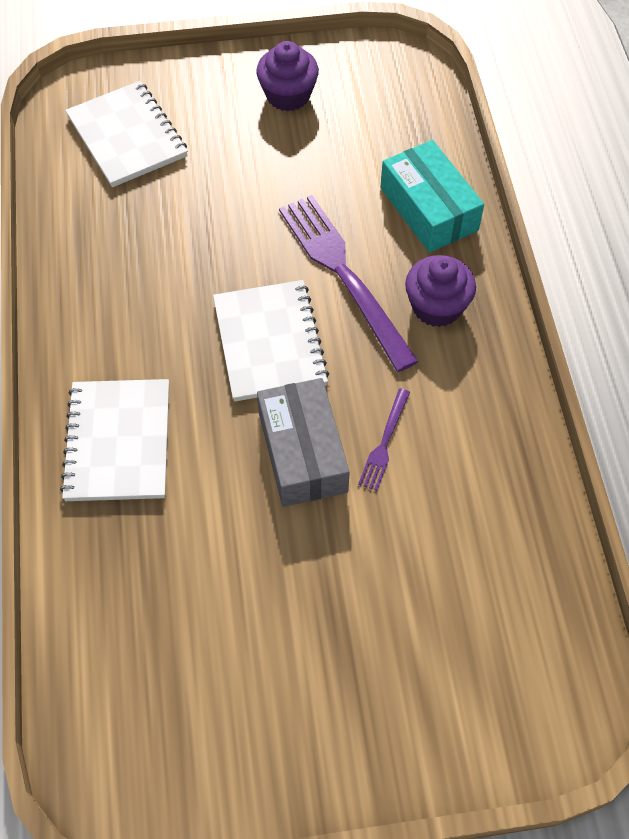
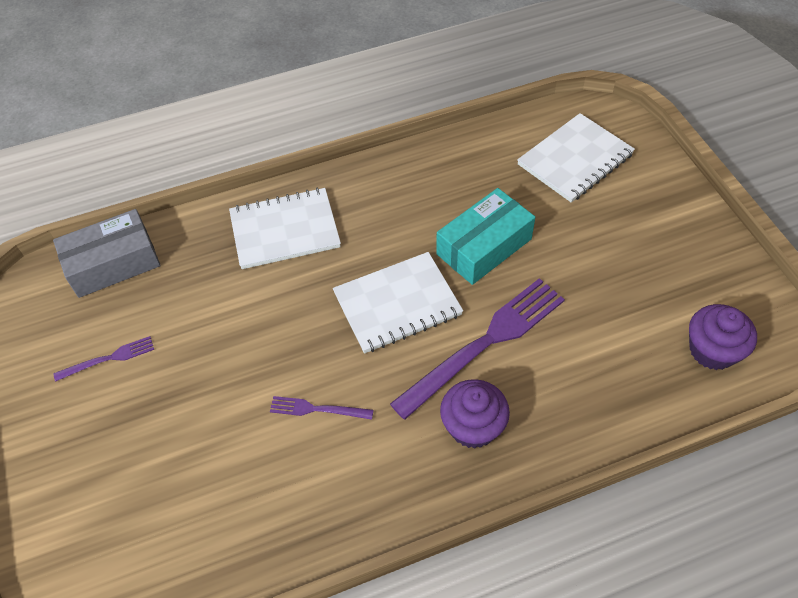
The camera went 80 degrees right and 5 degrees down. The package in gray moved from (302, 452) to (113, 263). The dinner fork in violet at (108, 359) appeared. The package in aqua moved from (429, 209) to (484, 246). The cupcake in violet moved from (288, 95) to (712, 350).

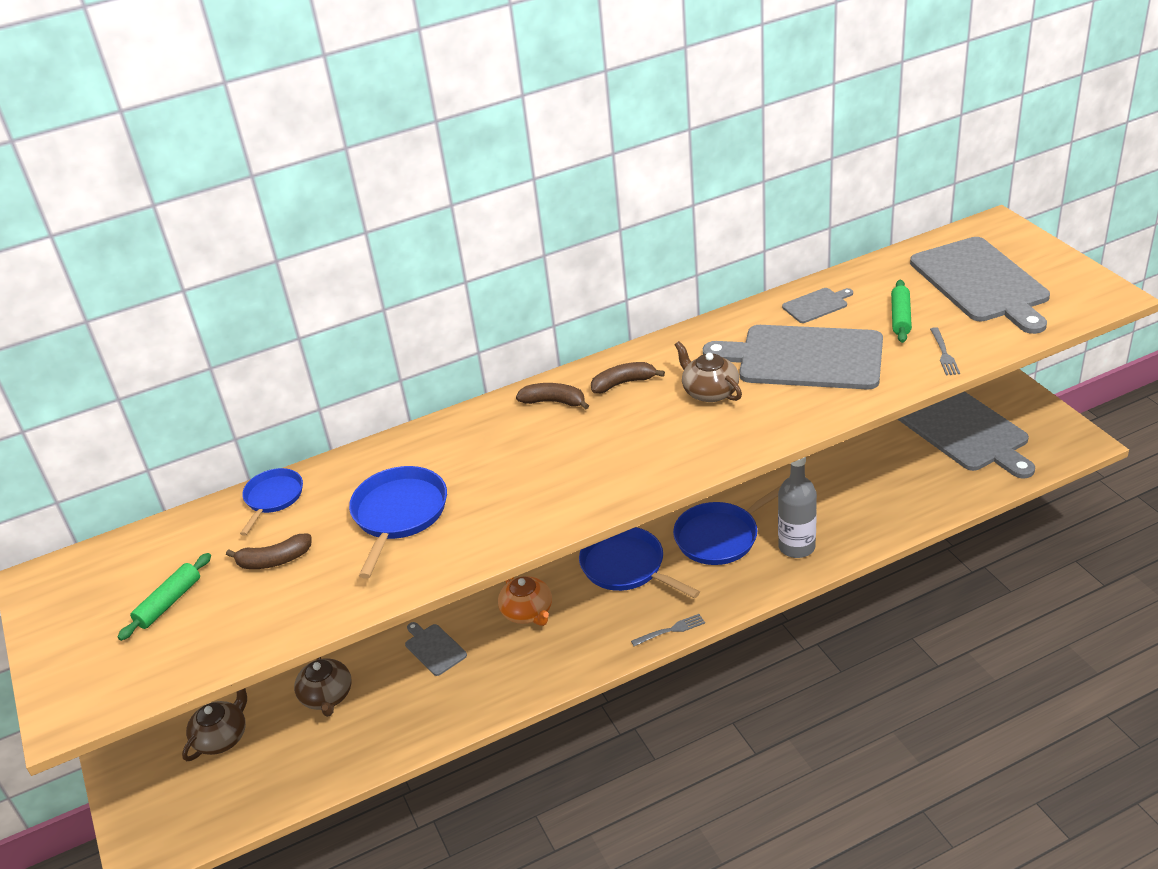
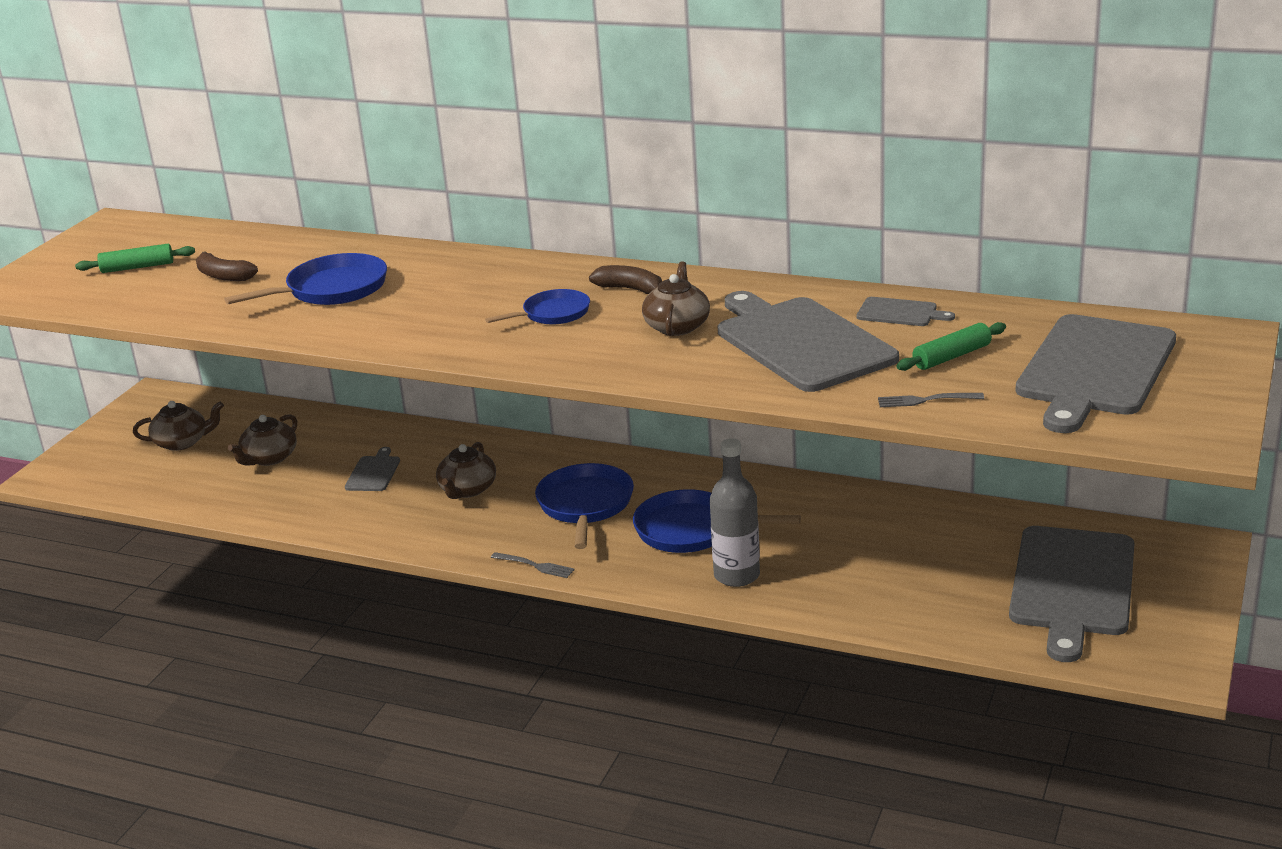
The camera went 45 degrees right and 10 degrees down. The china teapot in orange-coloured at (527, 612) became the china teapot in dark brown at (467, 490). The frying pan in blue moved from (273, 498) to (553, 314). The dinner fork in gray at (944, 353) turned 45 degrees clockwise. The toy banana in dark brown at (554, 402) disappeared.

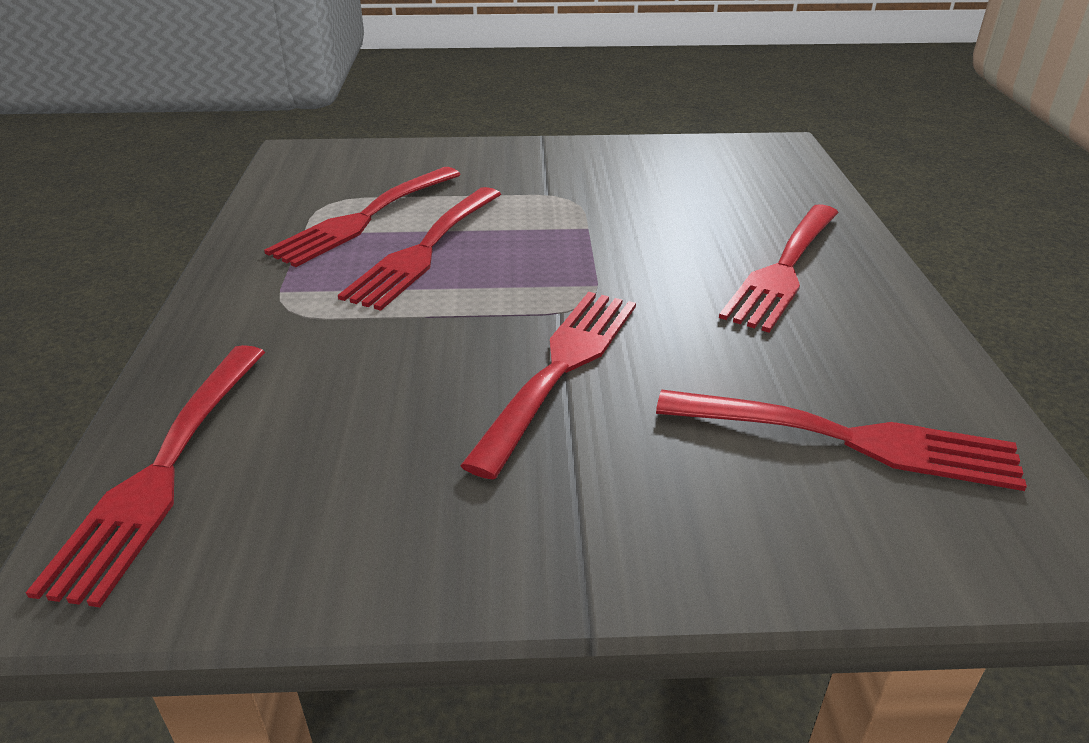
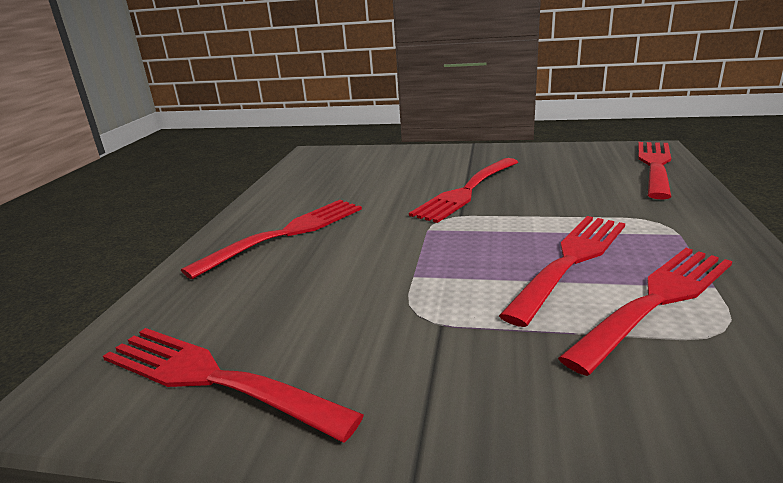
The camera went 165 degrees left and 10 degrees down. The dinner fork in red moved from (848, 439) to (214, 379).

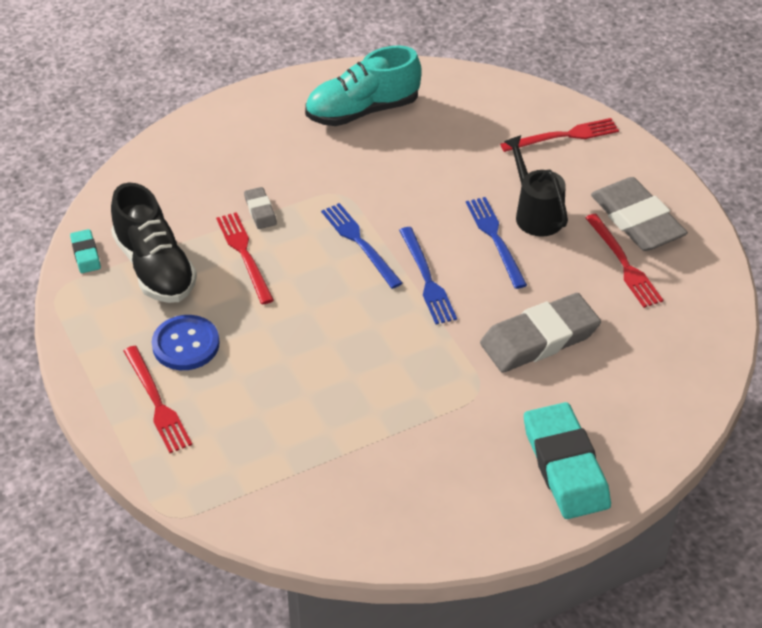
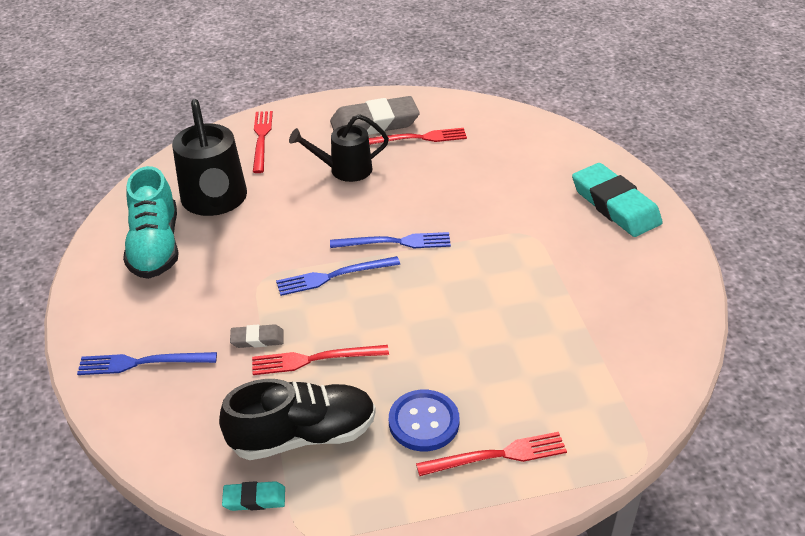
The camera went 75 degrees left and 5 degrees down. The dinner fork in blue moved from (495, 239) to (142, 363). The watering can in black at (215, 201) appeared. The eraser in aqua at (565, 466) turned 60 degrees clockwise. The eraser in gray at (539, 338) disappeared.

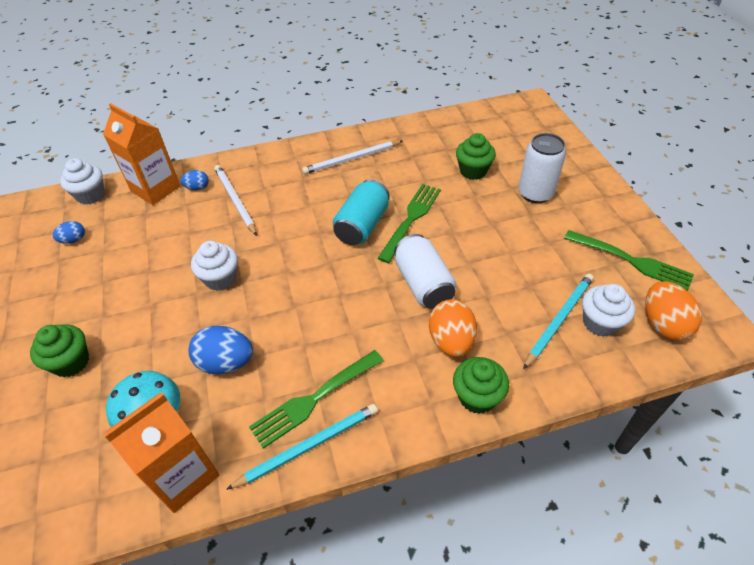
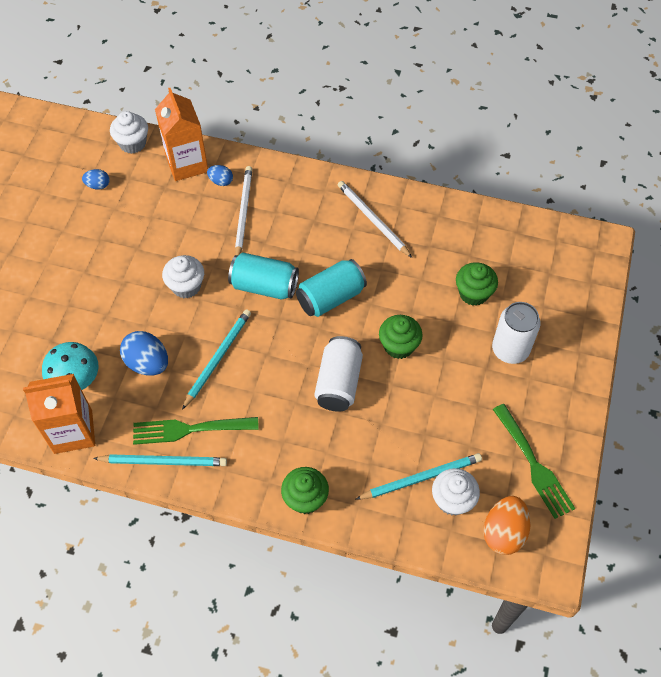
The camera went 30 degrees right and 10 degrees up. The lead pencil in aqua at (218, 358) appeared. The can in aqua at (264, 286) appeared. The lead pencil in snow-white at (352, 159) turned 45 degrees clockwise. The cupcake in emerald moved from (71, 362) to (399, 346). The dinner fork in emerald at (411, 219) disappeared. The egg shape in orange-coloured at (451, 341) disappeared.

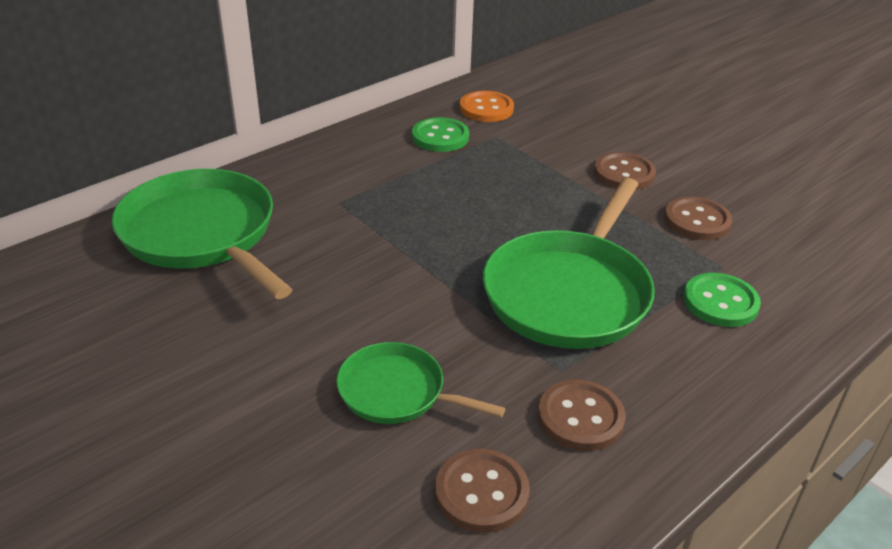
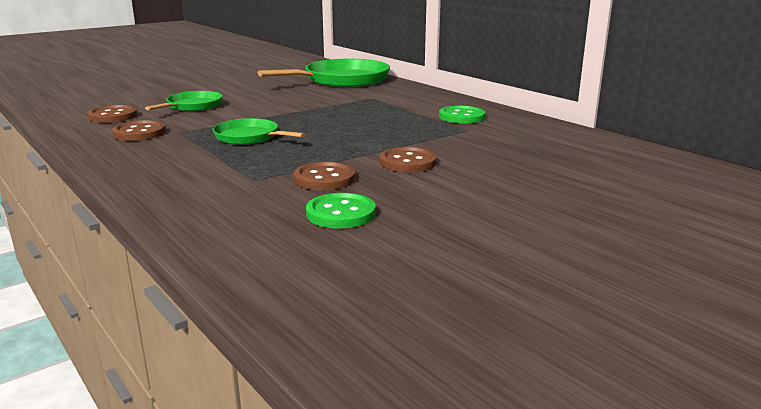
The camera went 95 degrees right and 15 degrees down. The frying pan in emerald at (569, 293) changed to 0.55 times the size. The button in emerald moved from (720, 302) to (341, 213). The button in orange-coloured at (486, 109) disappeared.

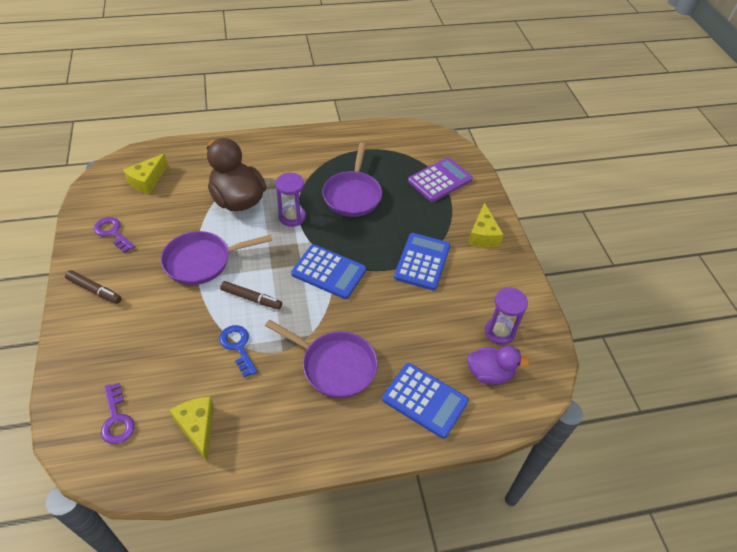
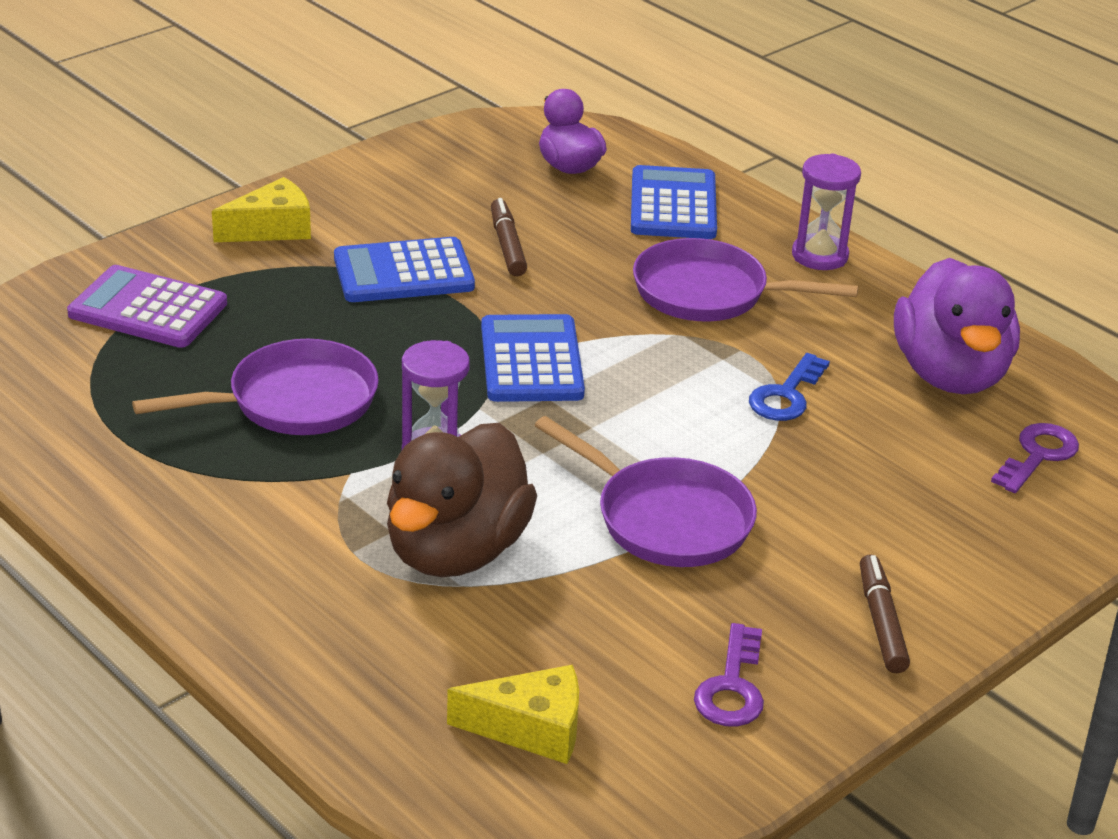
The camera went 120 degrees left and 15 degrees down. The felt pen in dark brown moved from (251, 298) to (507, 245). The frying pan in violet at (335, 366) turned 75 degrees counterclockwise. The sandglass in violet moved from (499, 332) to (819, 256). The cheese wedge in bright yellow at (198, 427) was replaced by the rubber duck in violet at (950, 374).

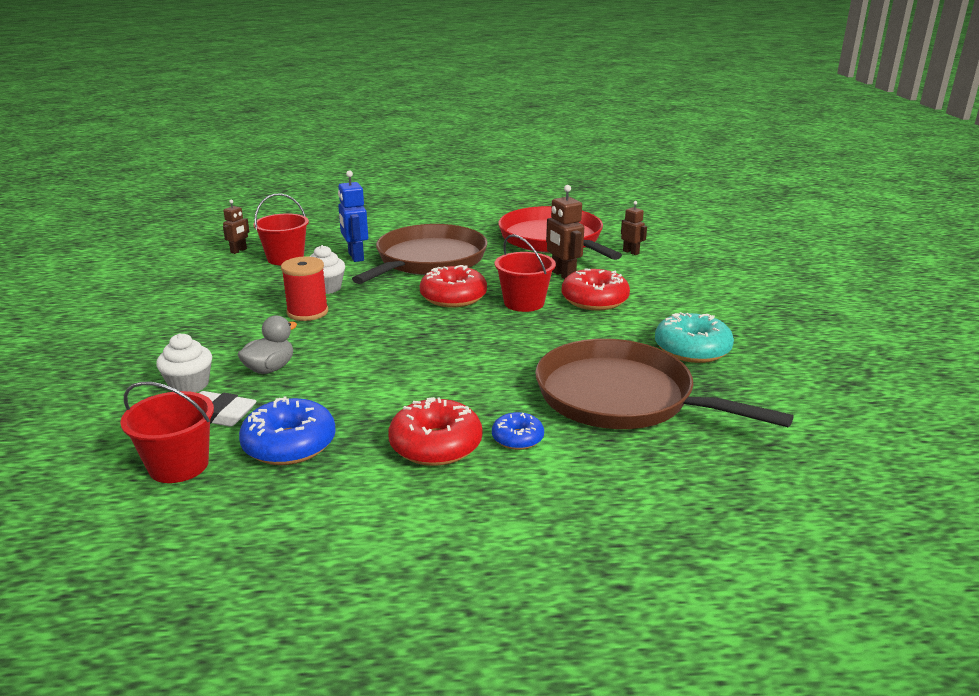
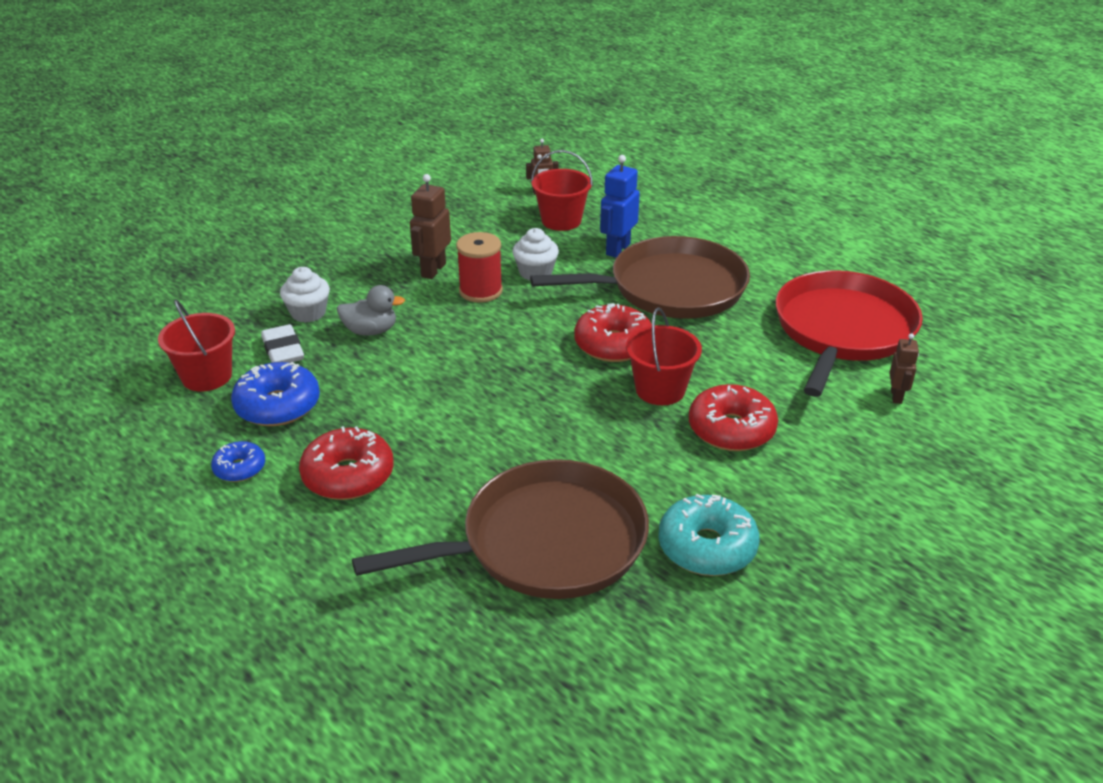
The camera went 50 degrees right and 10 degrees up. The doughnut in blue moved from (517, 438) to (239, 468). The frying pan in dark brown at (621, 397) turned 75 degrees clockwise. The robot figure in dark brown moved from (563, 275) to (433, 270).

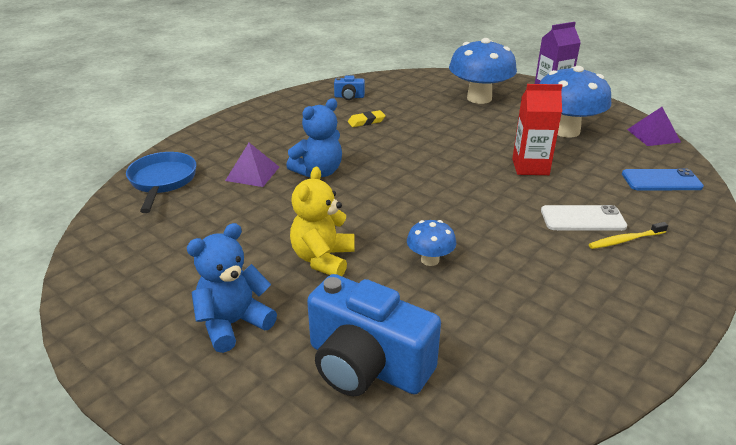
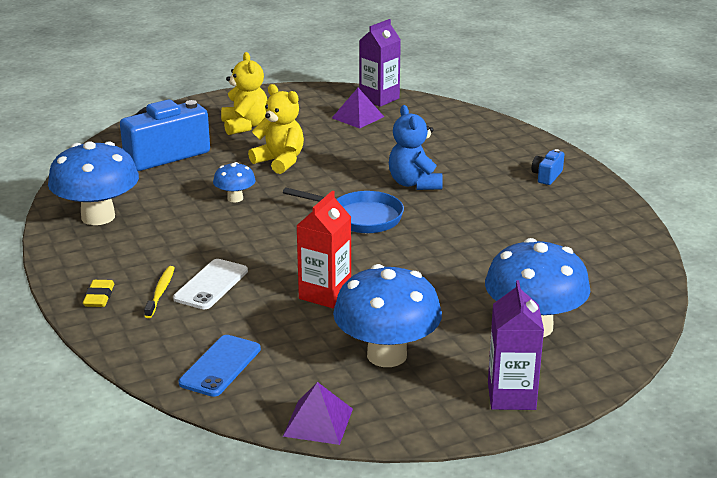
The camera went 115 degrees right and 5 degrees down. The mushroom in blue at (98, 217) appeared. The eraser in bright yellow moved from (366, 121) to (99, 297). The stuffed bear in blue at (233, 323) became the stuffed bear in bright yellow at (245, 126). The frying pan in blue moved from (162, 181) to (360, 217). The solid pyramid in violet moved from (252, 173) to (358, 117). The milk carton in violet at (379, 98) appeared. The compact camera in blue moved from (349, 97) to (547, 176).

